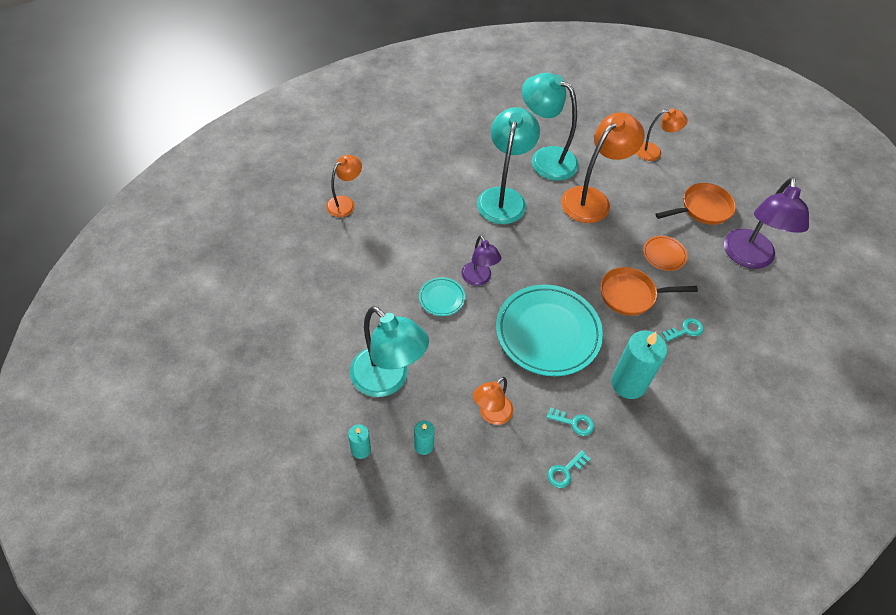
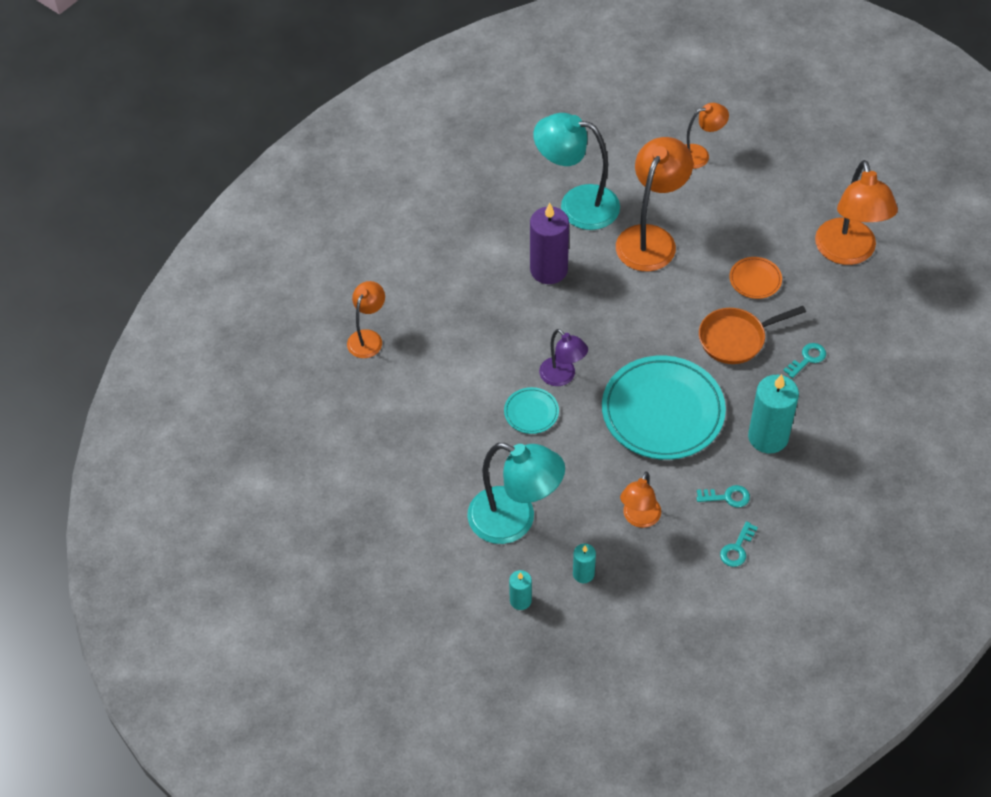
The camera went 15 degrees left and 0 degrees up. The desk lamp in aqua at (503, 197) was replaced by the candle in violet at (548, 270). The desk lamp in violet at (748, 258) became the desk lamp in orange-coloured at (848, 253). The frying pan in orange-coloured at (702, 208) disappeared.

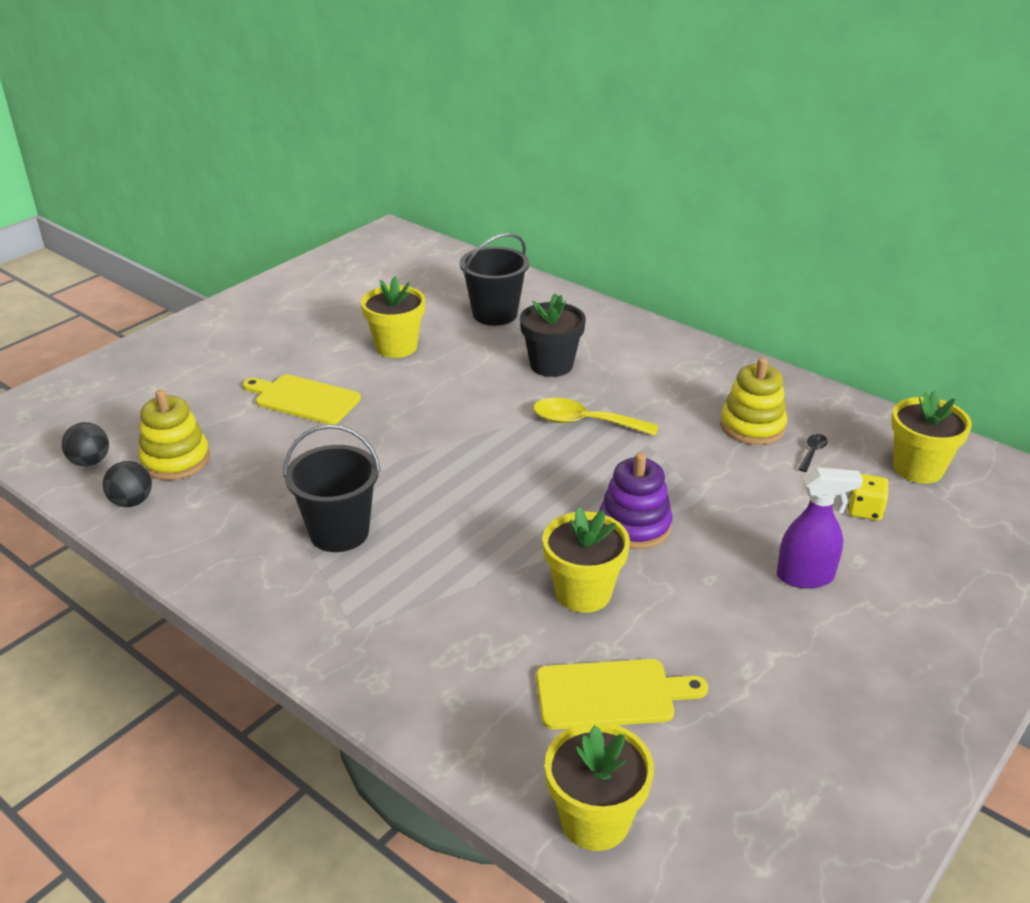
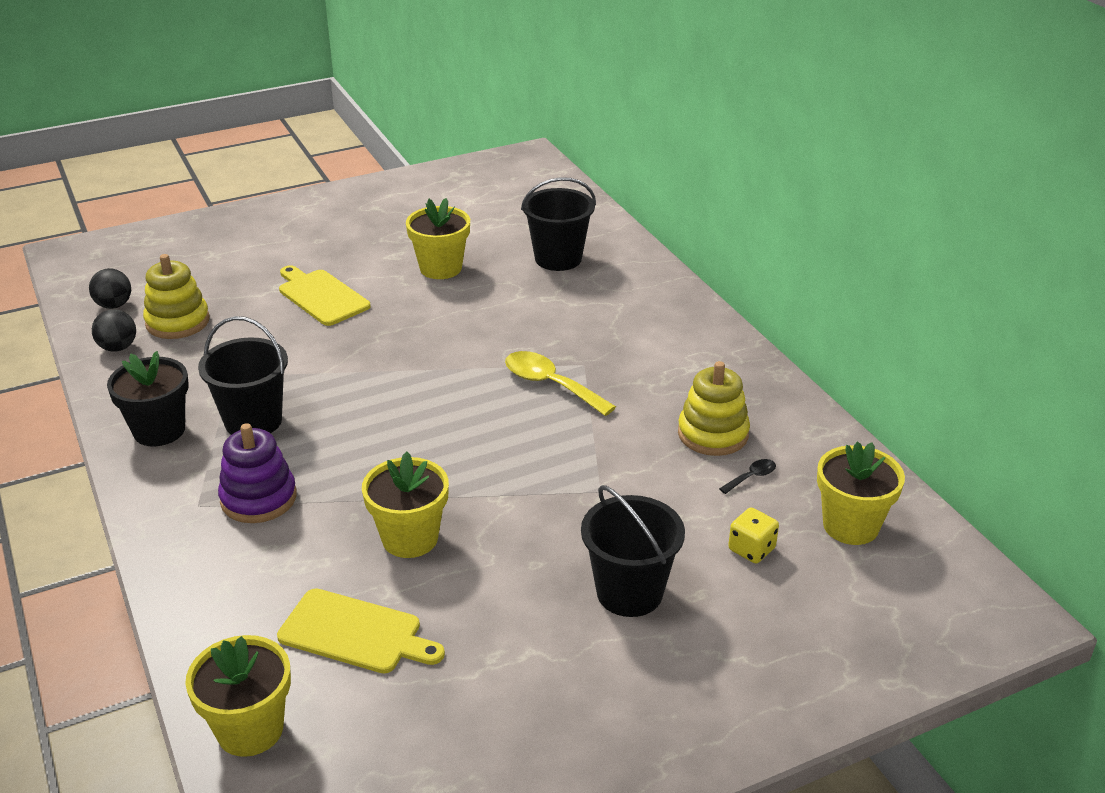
The camera went 25 degrees right and 0 degrees up. The plant pot in black moved from (551, 365) to (159, 430). The stacking toy in violet moved from (634, 526) to (258, 498). The spray bottle in violet at (806, 577) was replaced by the bucket in black at (629, 592).

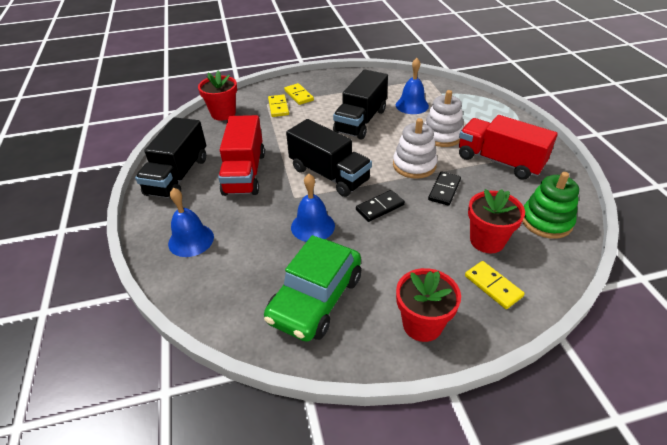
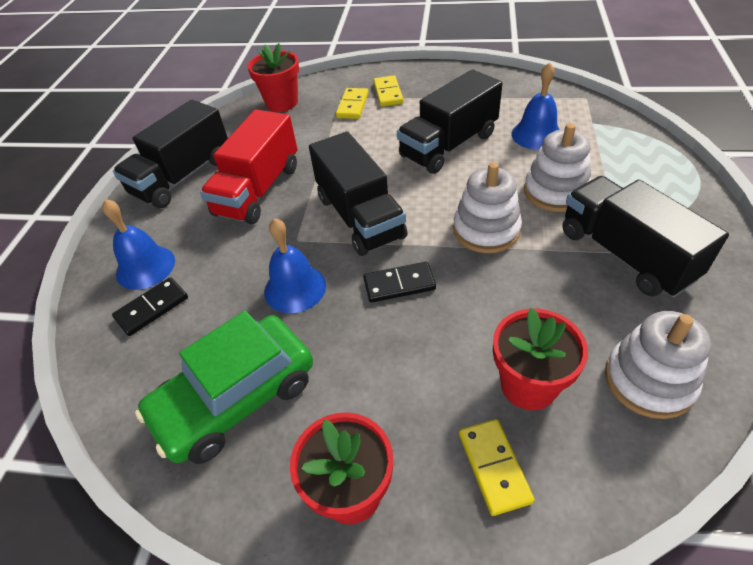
The camera went 25 degrees right and 5 degrees up. The domino tile in black moved from (444, 190) to (152, 308). The toy truck in red at (499, 161) became the toy truck in black at (625, 254). The stacking toy in emerald at (546, 221) became the stacking toy in snow-white at (649, 380).

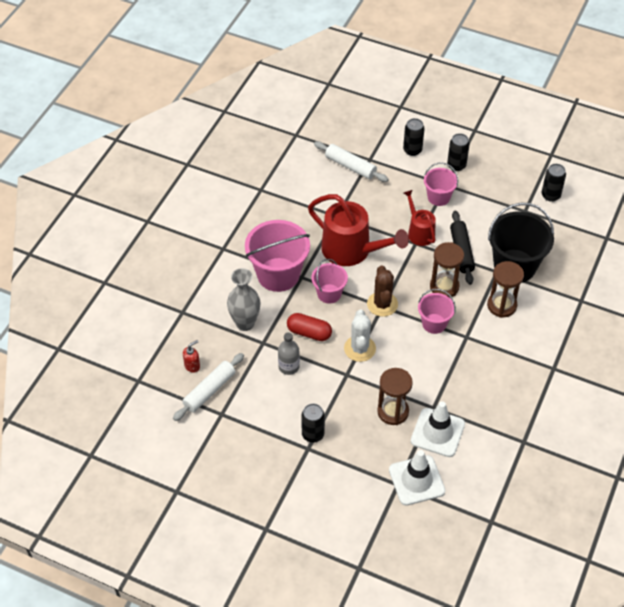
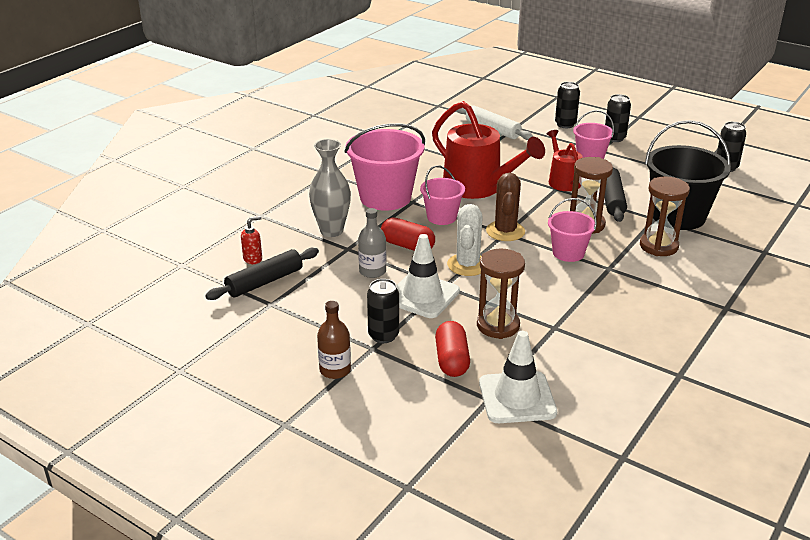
The camera went 10 degrees right and 20 degrees down. The rolling pin in snow-white at (209, 391) became the rolling pin in black at (265, 282). The bottle in dark brown at (335, 370) appeared. The road cone in snow-white moved from (437, 432) to (422, 295). The capsule in red at (452, 360) appeared.

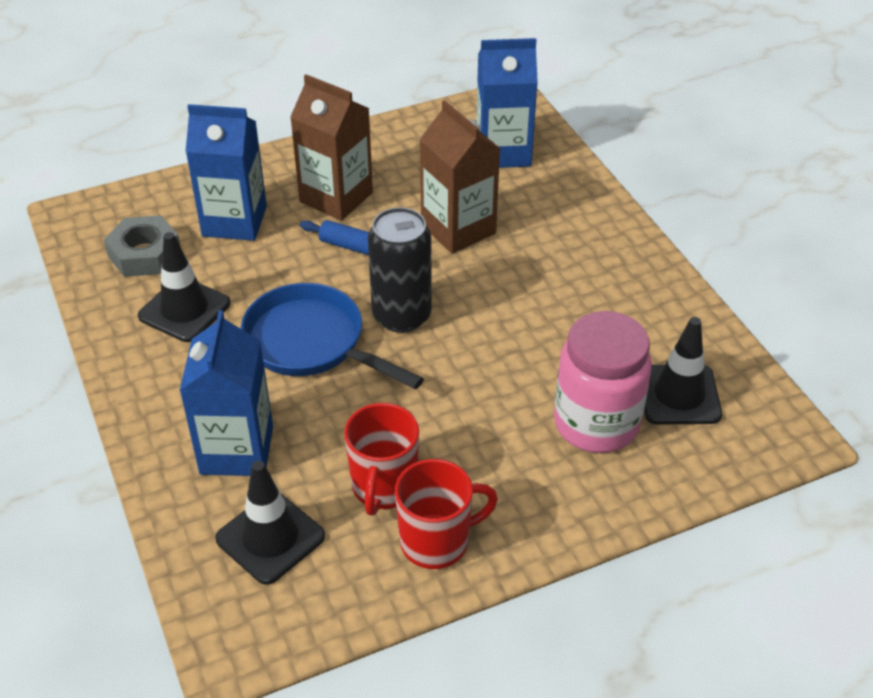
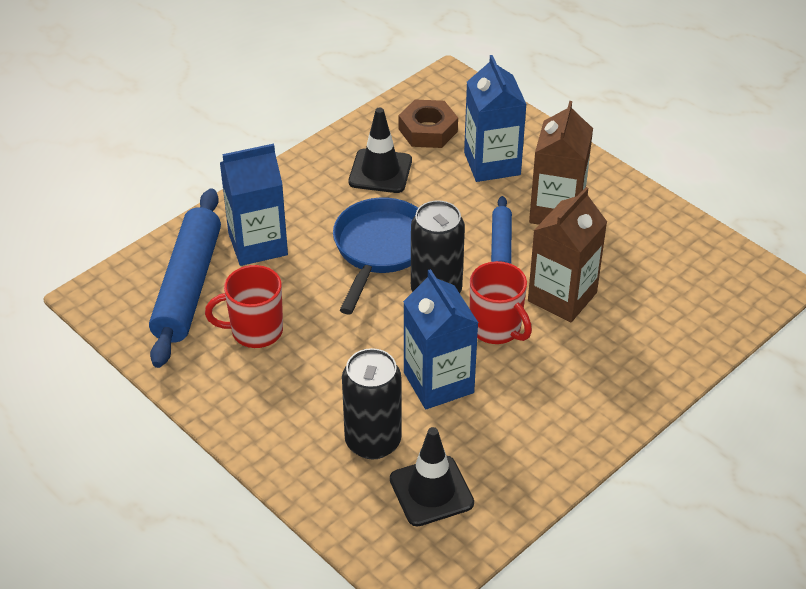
The camera went 70 degrees right and 0 degrees up. The road cone in black at (270, 538) was replaced by the rolling pin in blue at (188, 286). The preserve jar in rose-pink at (596, 423) was replaced by the can in black at (373, 441). The hexagon nut in gray at (144, 254) became the hexagon nut in dark brown at (428, 130). The milk carton in blue moved from (503, 152) to (438, 382). The coffee mug in red moved from (437, 541) to (496, 328).

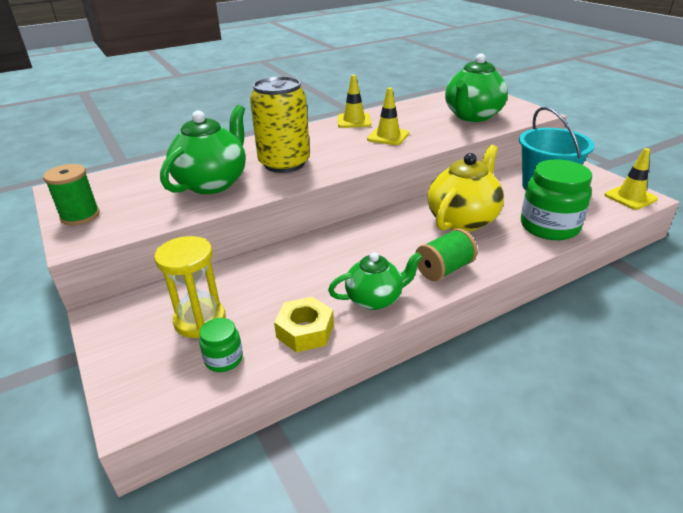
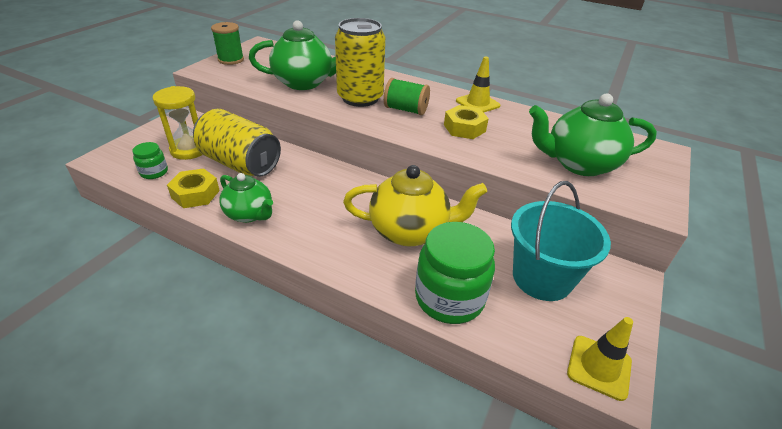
The camera went 55 degrees right and 5 degrees up. The can in bright yellow at (240, 163) appeared. The bobbin in emerald moved from (444, 269) to (405, 110). The road cone in bright yellow at (388, 136) was replaced by the hexagon nut in bright yellow at (464, 128).

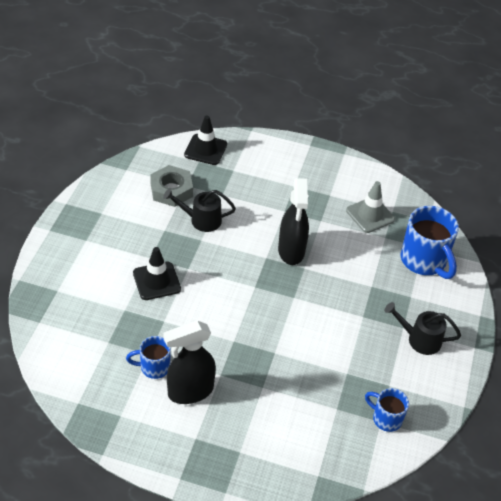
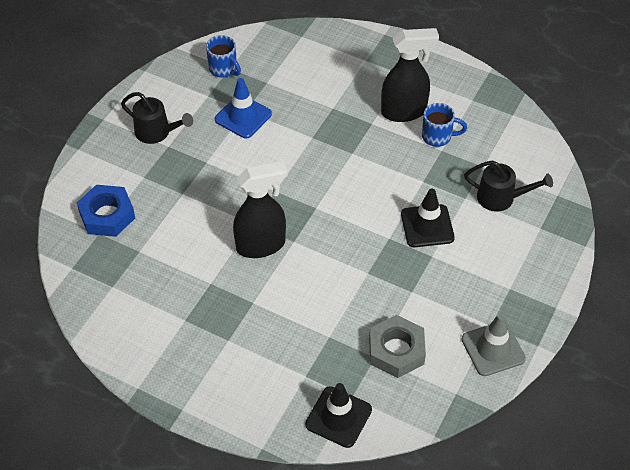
The camera went 165 degrees left and 5 degrees up. The coffee mug in blue at (424, 261) was replaced by the hexagon nut in blue at (107, 215). The road cone in blue at (243, 117) appeared. The spray bottle in black at (291, 251) turned 60 degrees clockwise. The road cone in gray moved from (370, 215) to (493, 349). The watering can in black moved from (201, 220) to (501, 198).

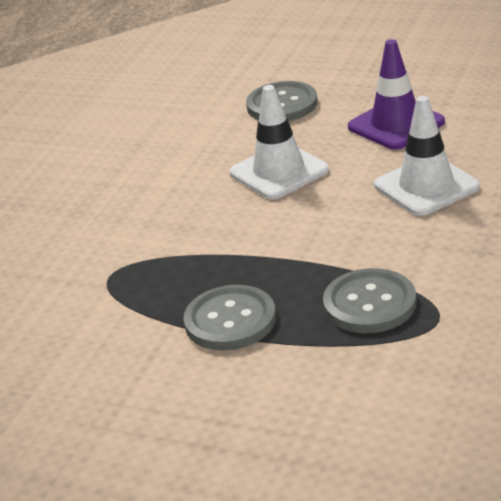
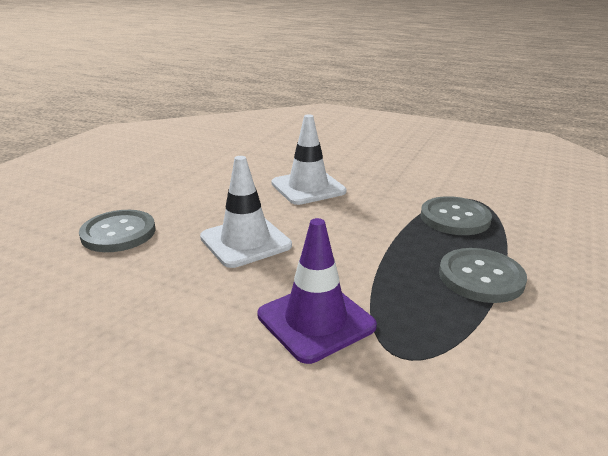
The camera went 90 degrees left and 5 degrees down. The road cone in violet moved from (396, 125) to (316, 321).

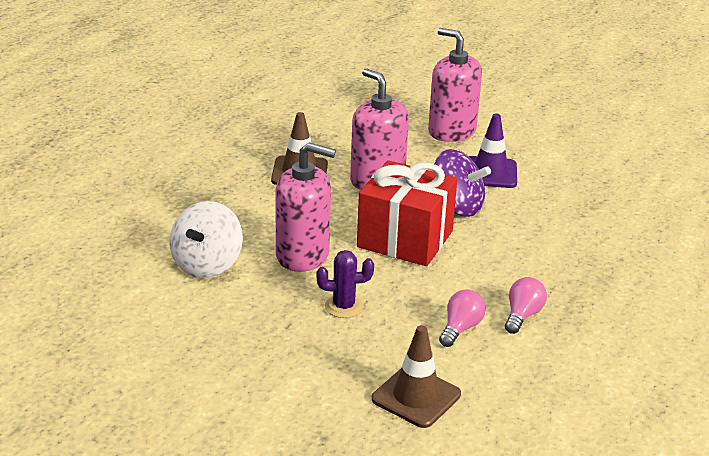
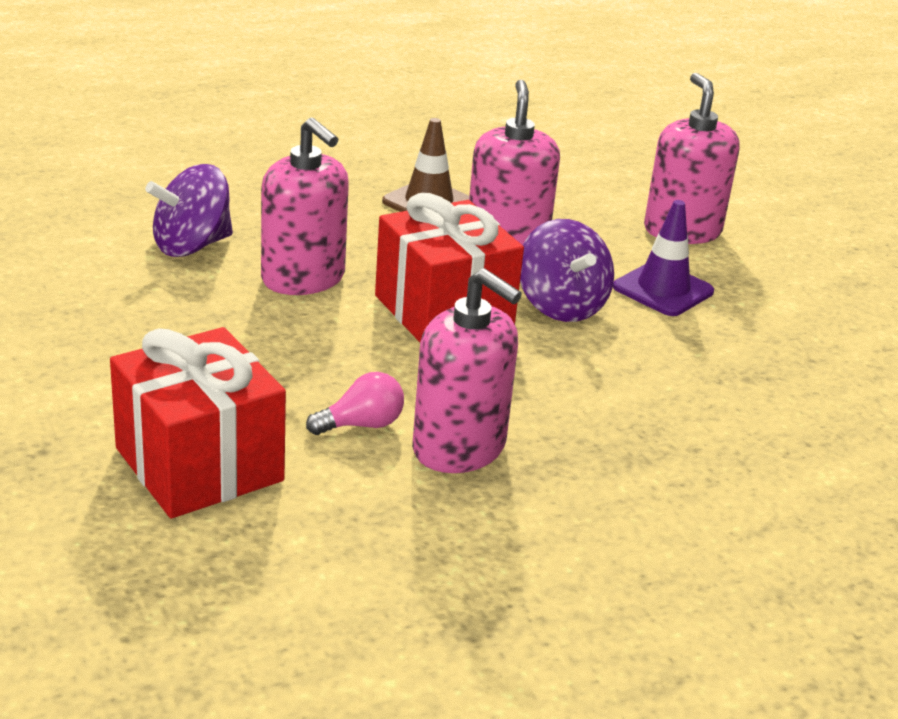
The camera went 35 degrees right and 0 degrees up. The road cone in dark brown at (416, 397) was replaced by the wrapped gift in red at (199, 464). The whirligig in snow-white at (207, 265) became the whirligig in violet at (192, 246). The lightbulb in rose-pink at (522, 315) was replaced by the soap pump in rose-pink at (459, 447). The cactus in violet at (344, 306) disappeared.

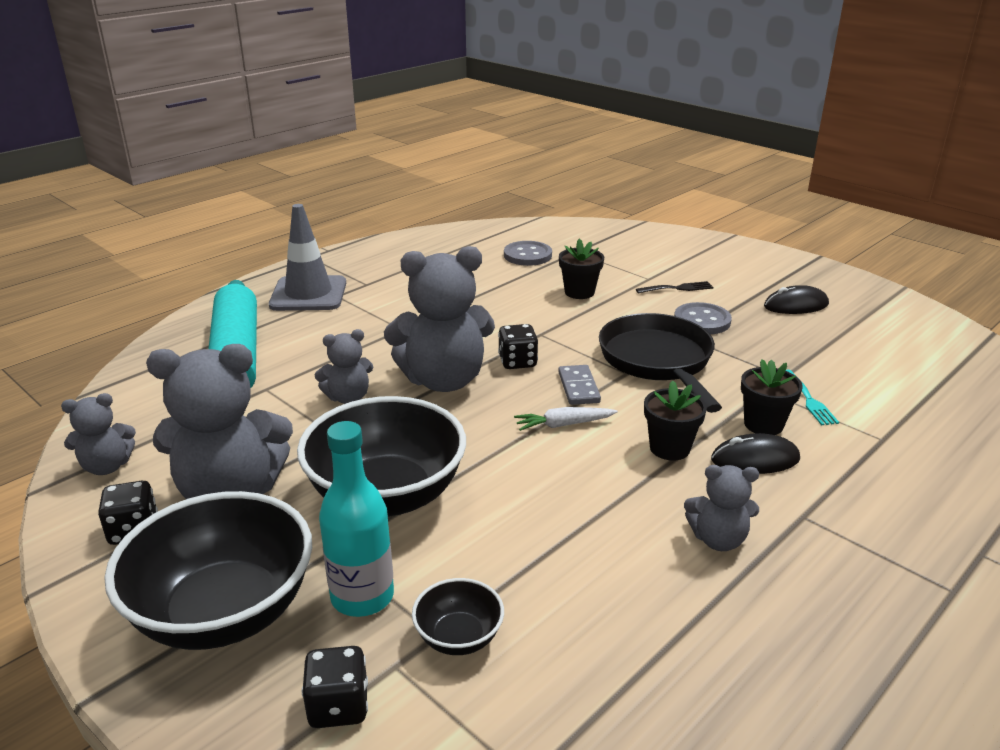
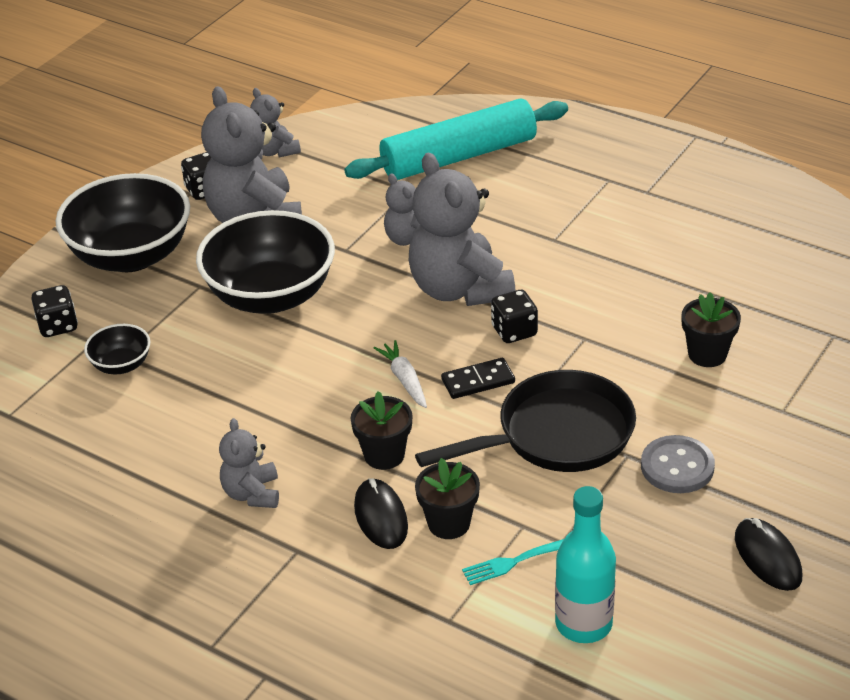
The camera went 80 degrees right and 10 degrees up. The domino tile in gray at (579, 387) became the domino tile in black at (478, 381). The bottle in aqua moved from (362, 597) to (583, 624). The road cone in gray at (308, 294) disappeared. The button in gray at (527, 255) disappeared. The dinner fork in black at (677, 288) disappeared.

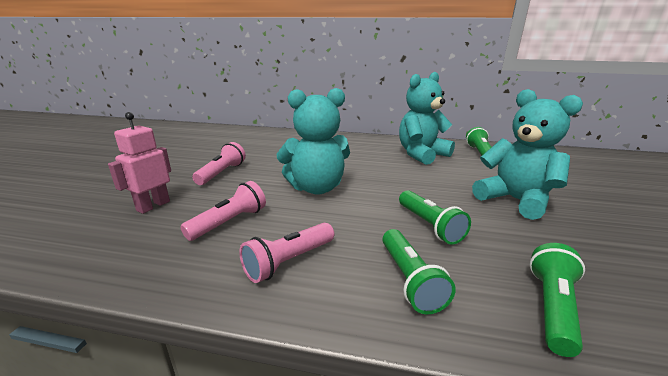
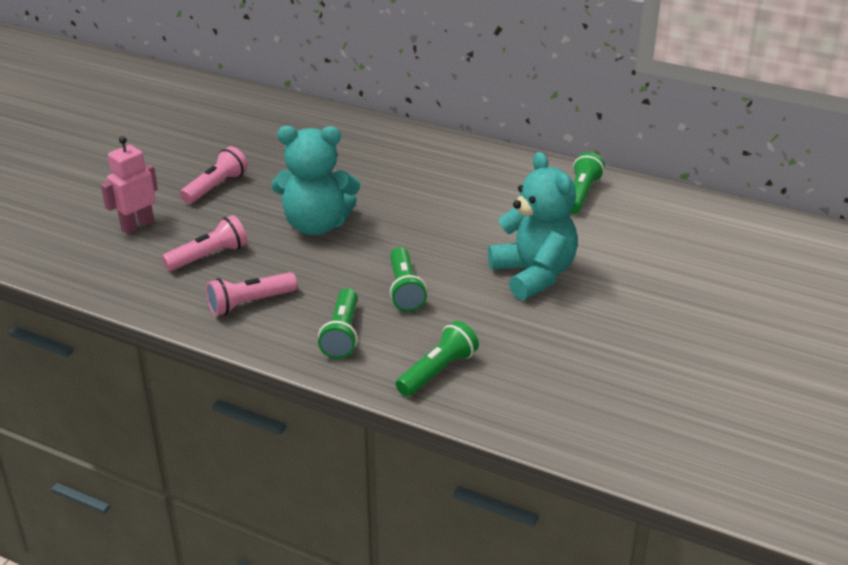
The camera went 15 degrees right and 10 degrees up. The stuffed bear in aqua at (421, 154) disappeared.

